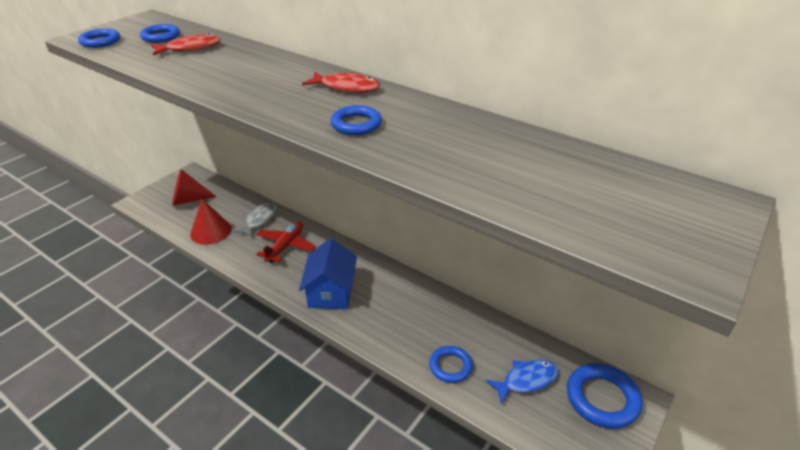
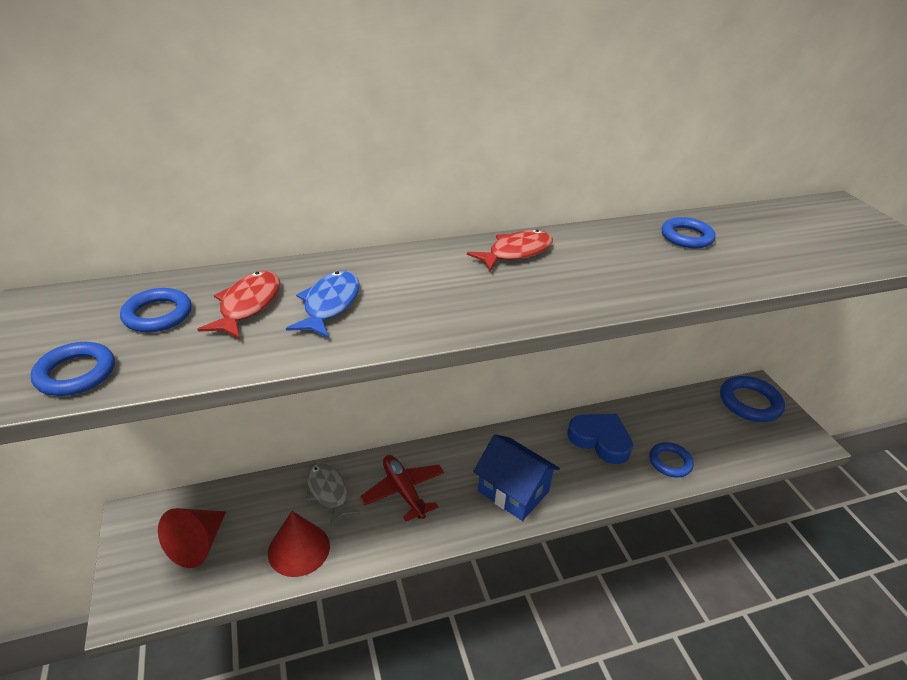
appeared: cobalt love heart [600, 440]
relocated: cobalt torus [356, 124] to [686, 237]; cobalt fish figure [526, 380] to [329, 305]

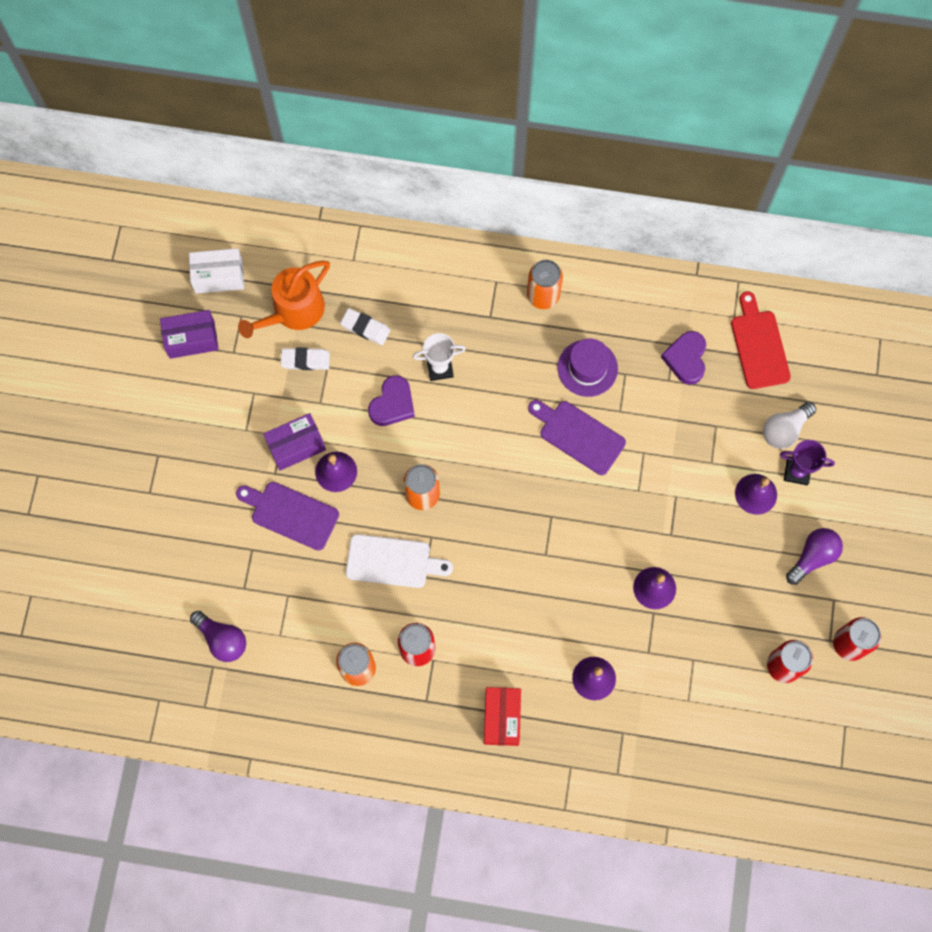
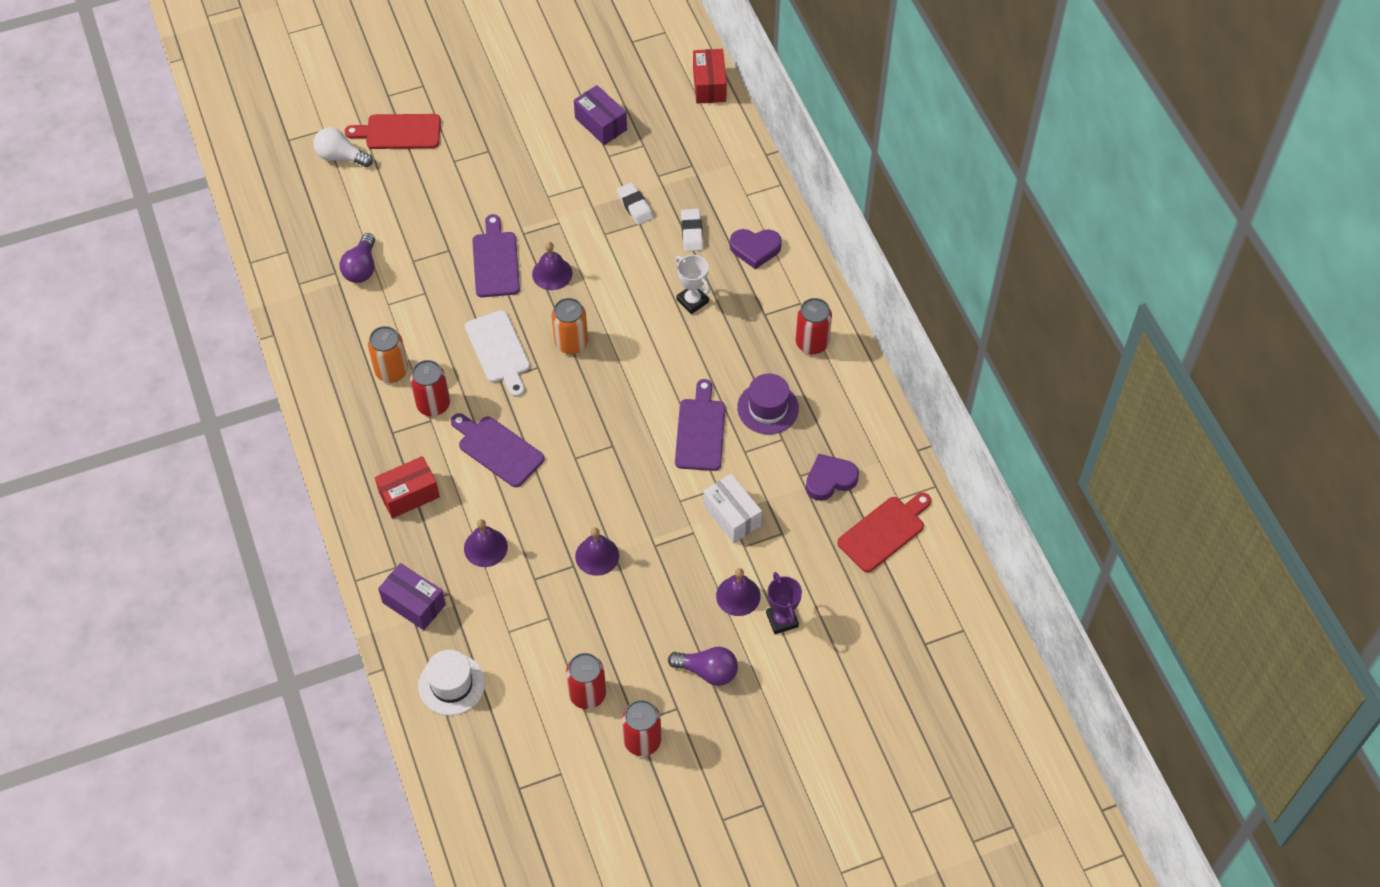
missing: orange-coloured watering can [293, 311]
appeared: red cutting board [399, 132]; snow-white tall hat [451, 684]; violet cutting board [498, 449]; red box [709, 85]
relocated: snow-white box [219, 277] to [732, 516]; violet box [296, 446] to [414, 603]; violet love heart [392, 404] to [755, 249]; snow-white lightbulb [784, 430] to [341, 157]
colour: orange-coloured tin [543, 296] to red tin [812, 343]

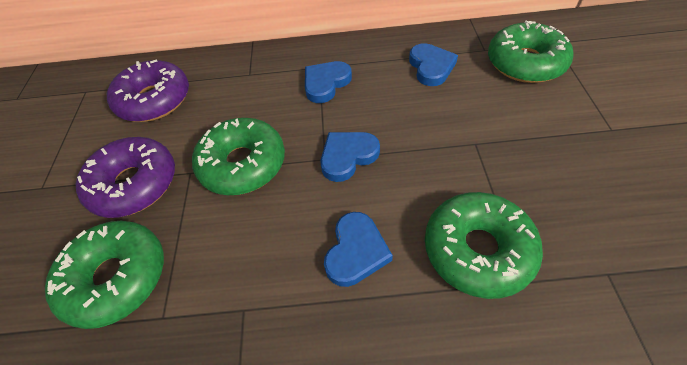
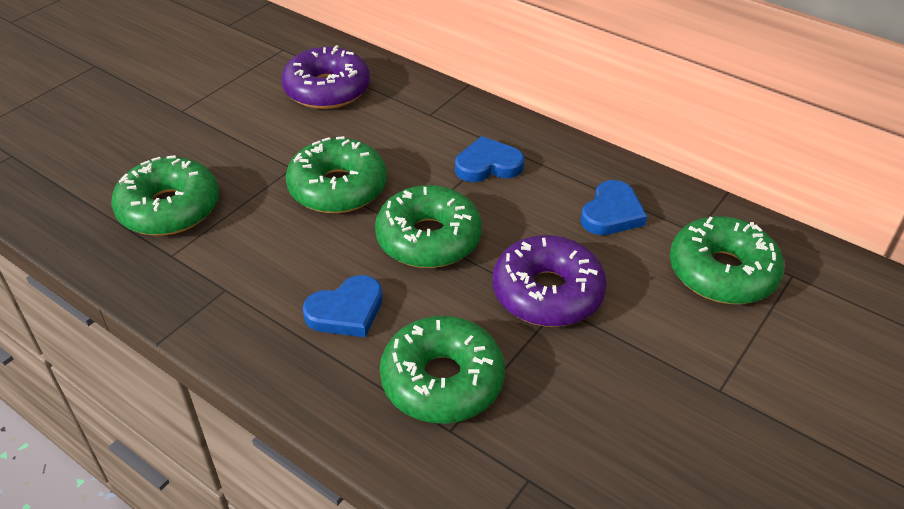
relocated: violet glazed donut [134, 184] to [547, 293]
exchanged: cobalt love heart [348, 156] to emerald glazed donut [428, 239]

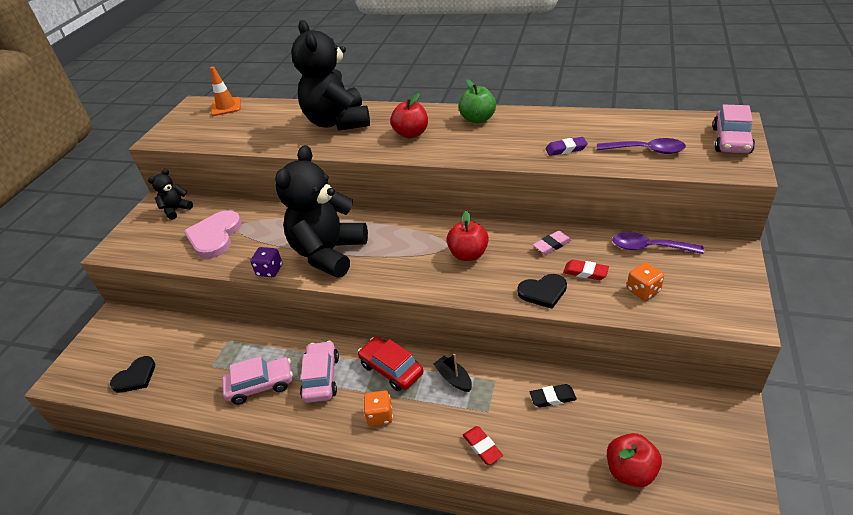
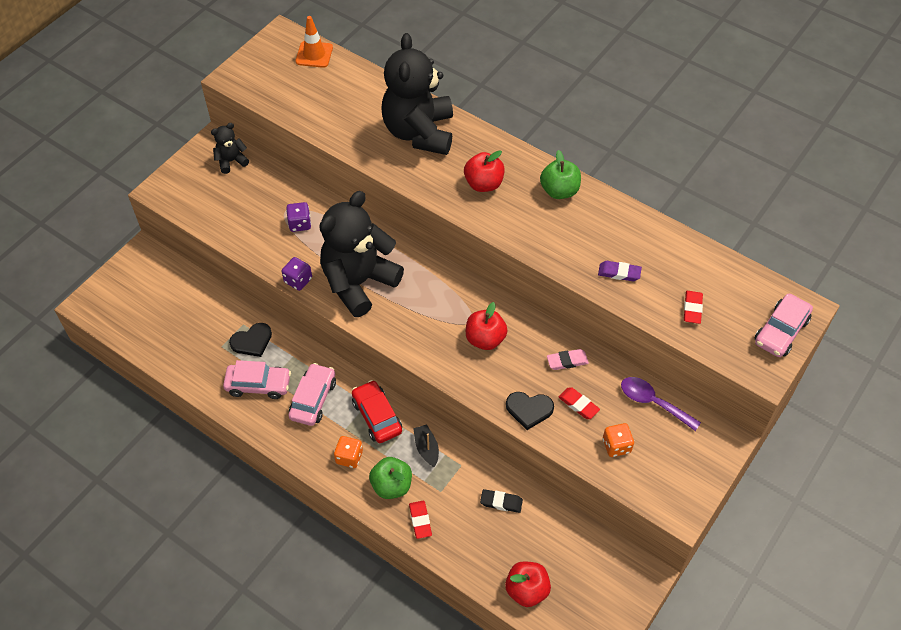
missing: pink love heart [215, 236]
appeared: violet die [300, 224]; emerald toy apple [391, 486]
relocated: jet-black love heart [135, 377] to [252, 341]
exchanged: violet spoon [646, 150] to red pencil eraser [692, 309]

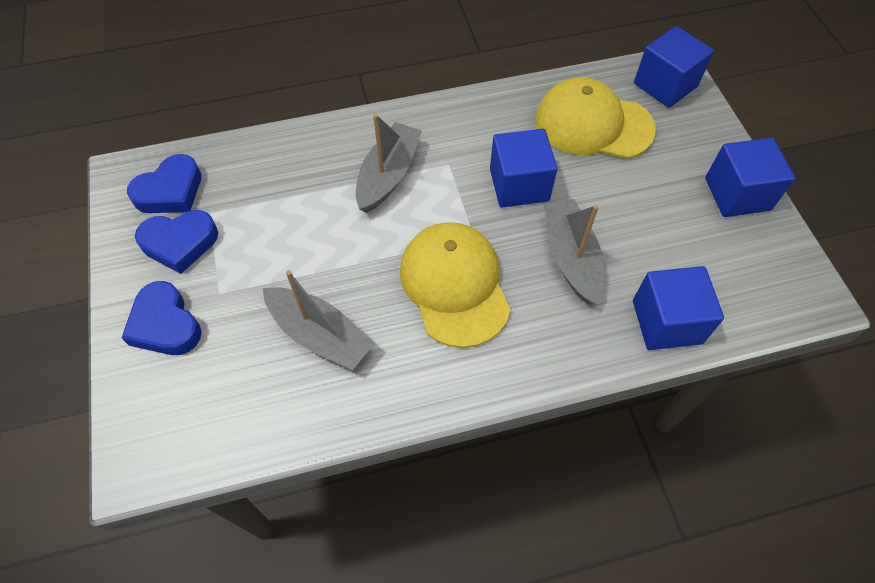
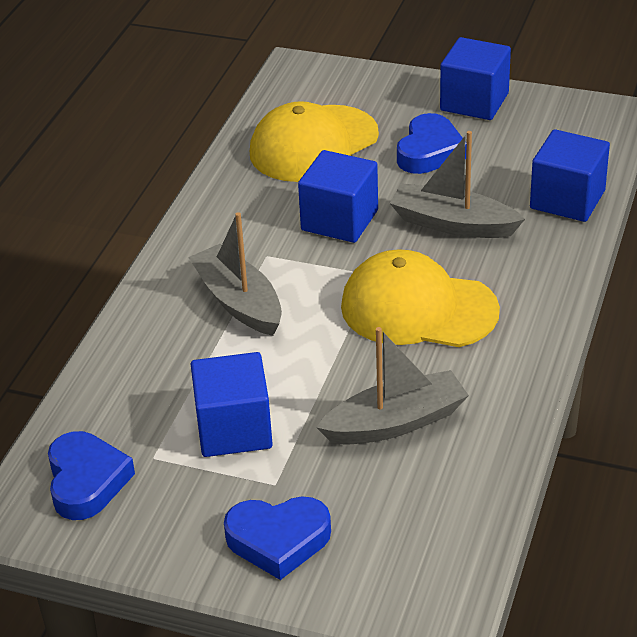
relocated: cobalt love heart [180, 243] to [429, 151]; cobalt cube [665, 85] to [234, 429]

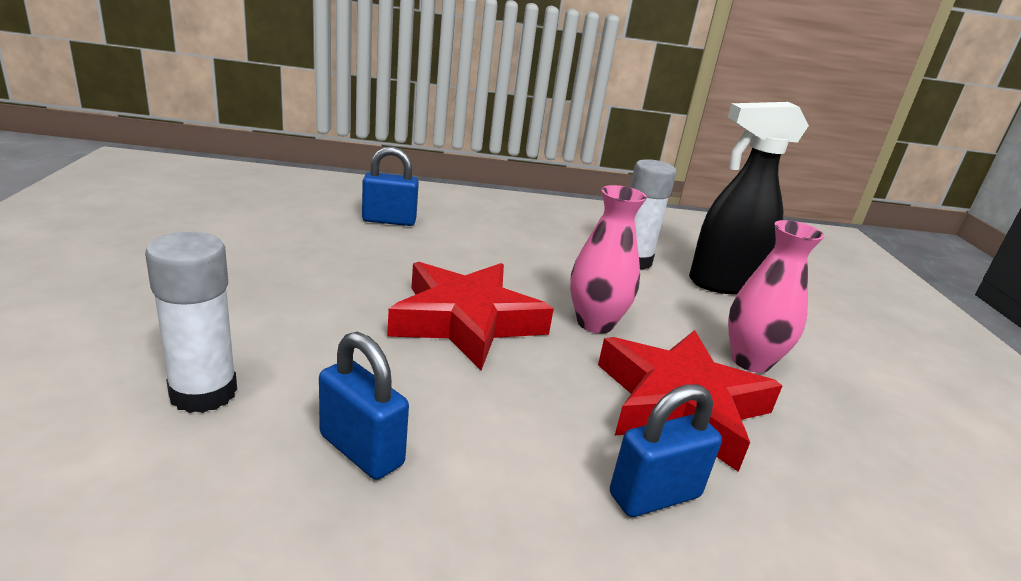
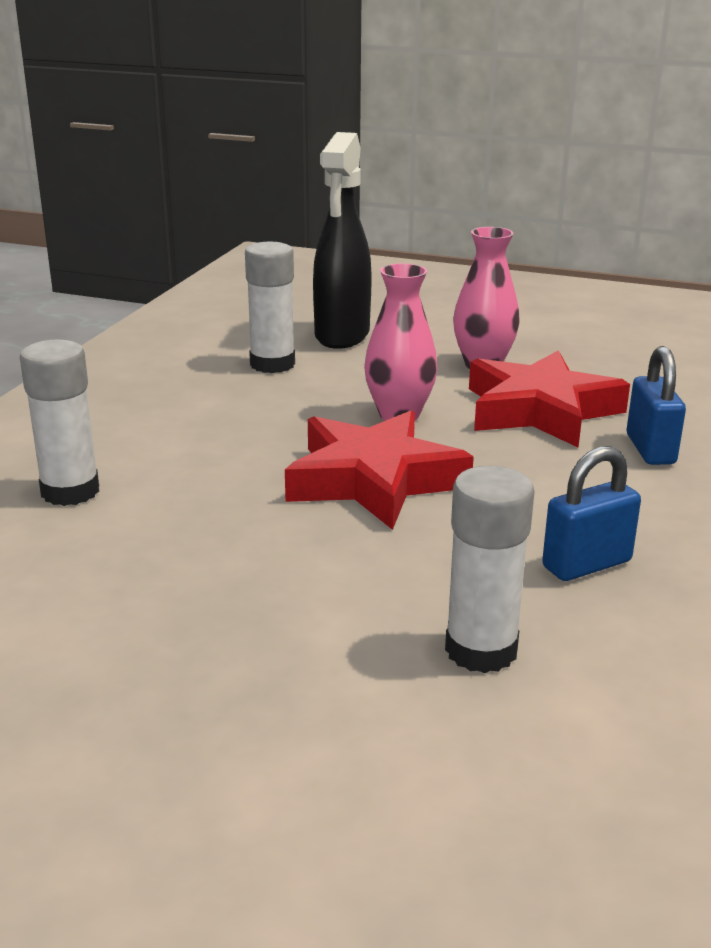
exchanged: cobalt padlock [389, 220] to snow-white stick of glue [70, 491]

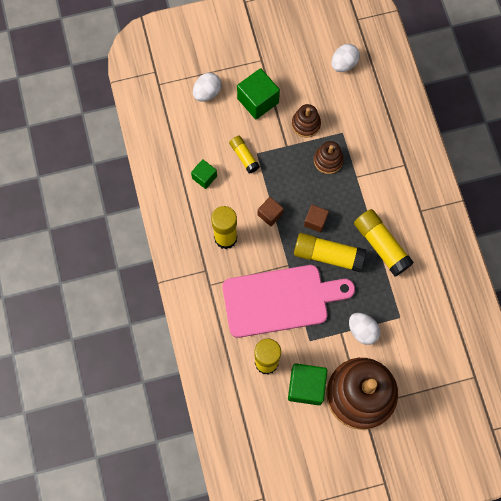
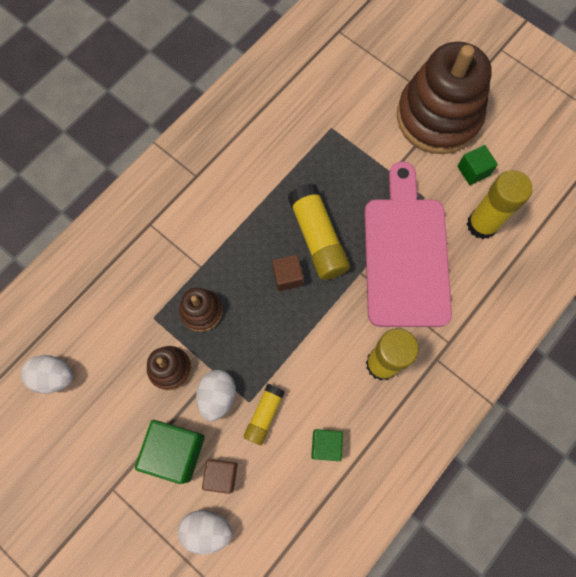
missing: bright yellow stick of glue [381, 245]
relocated: brown cube [270, 214] to [221, 475]; snow-white egg shape [362, 331] to [217, 396]
spun: pink cutting board [280, 300] = [405, 254] 45 degrees clockwise
size: emerald cube [306, 386] = [473, 171] x0.59

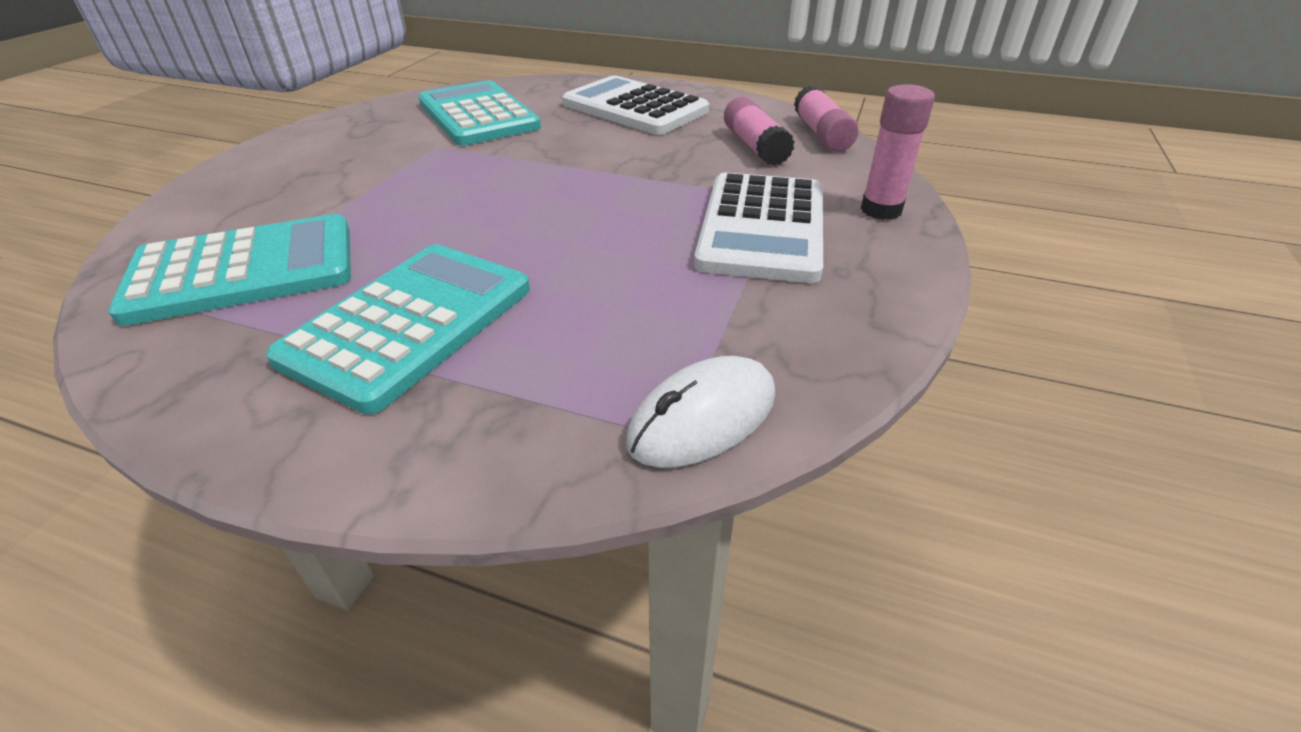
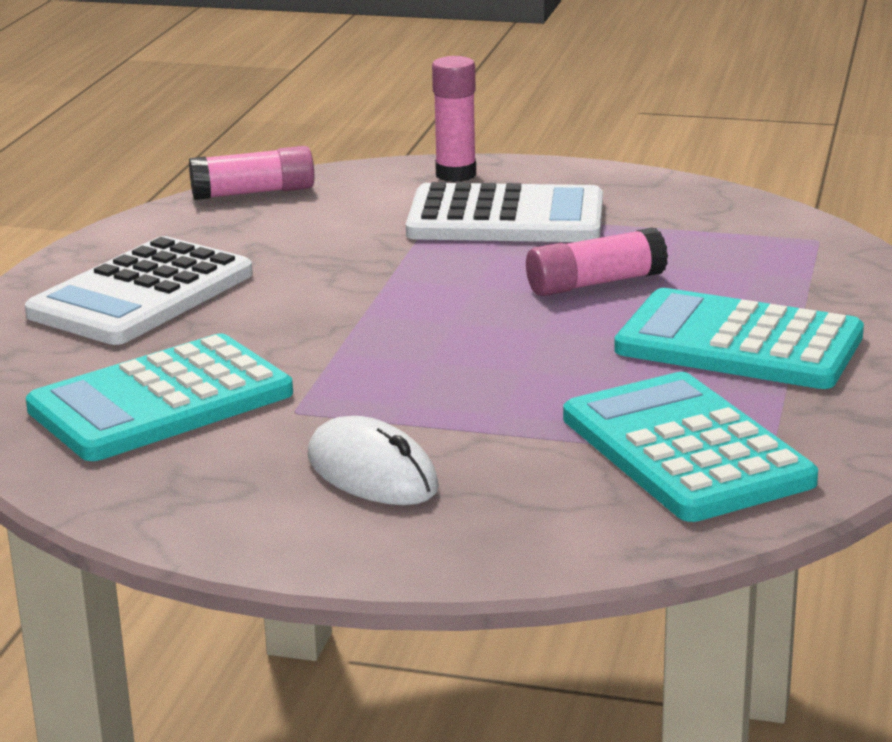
relocated: snow-white PC mouse [703, 418] to [372, 473]; pink stick of glue [755, 146] to [595, 283]

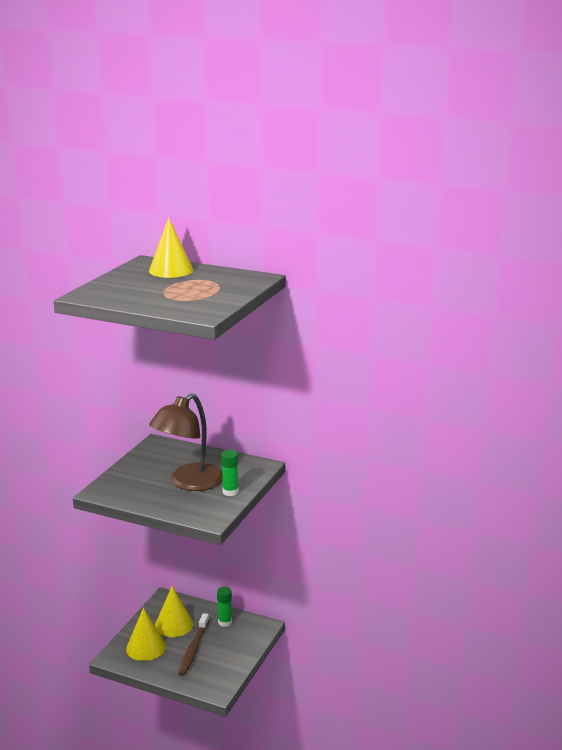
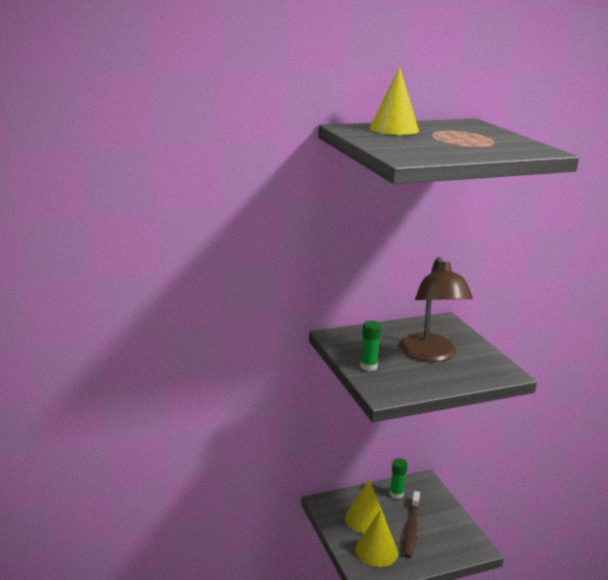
relocated: emerald stick of glue [230, 492] to [368, 366]
spun: brown tooth brush [193, 649] = [411, 529] 45 degrees clockwise

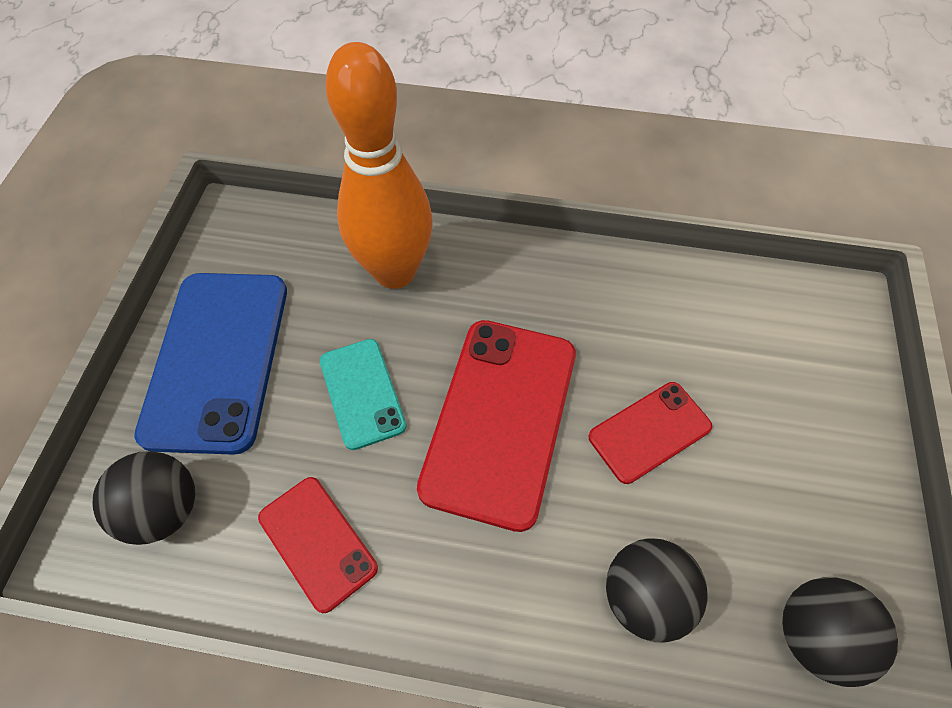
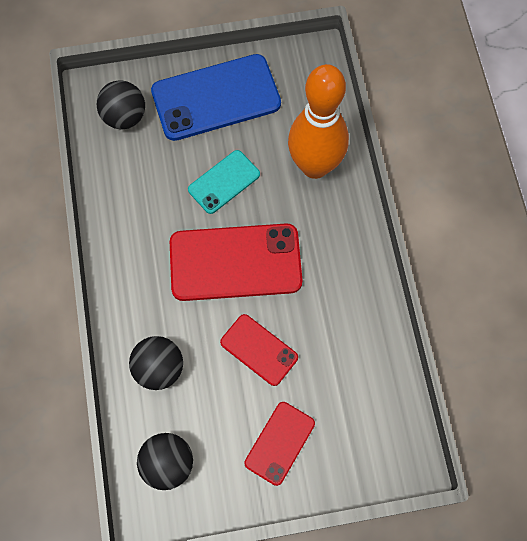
relocated: red smartphone [317, 542] to [279, 443]

